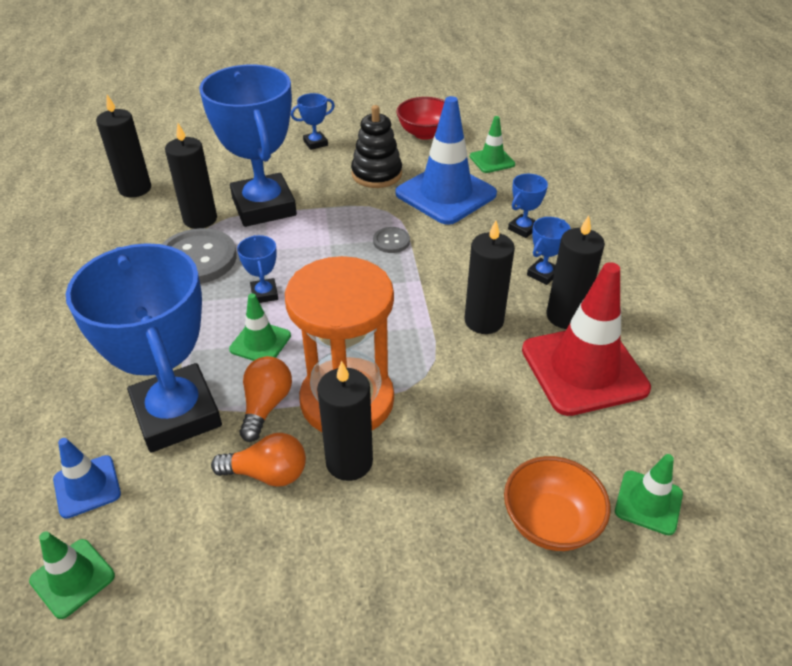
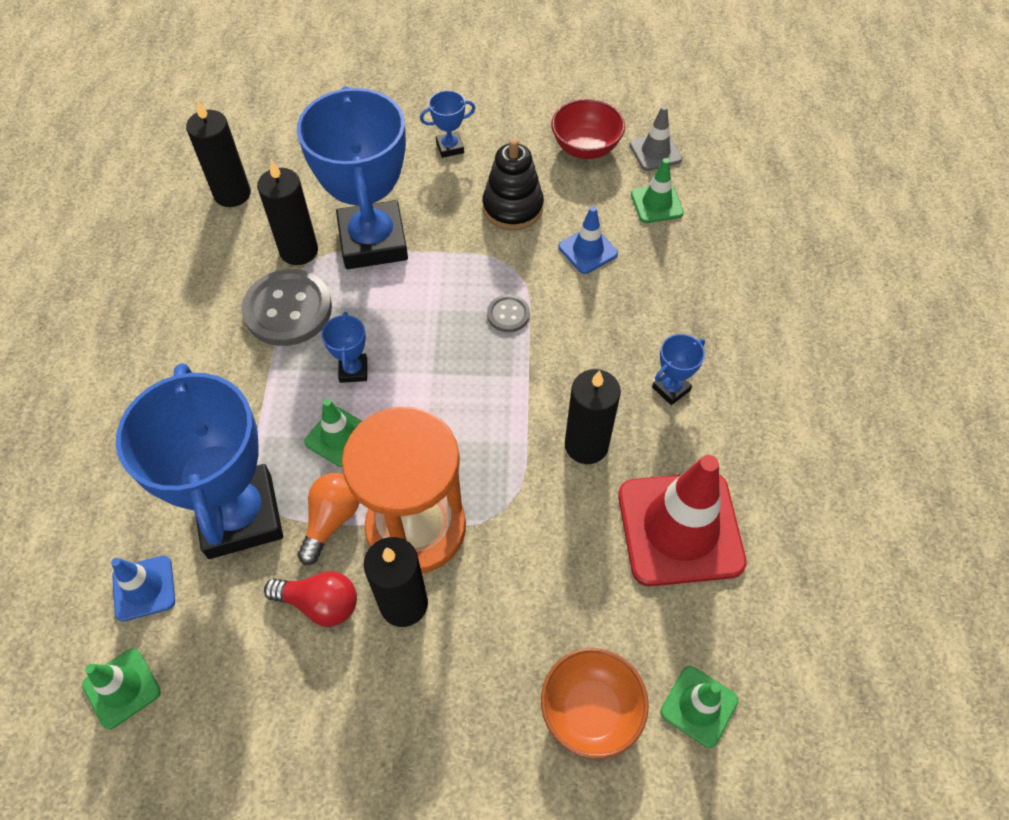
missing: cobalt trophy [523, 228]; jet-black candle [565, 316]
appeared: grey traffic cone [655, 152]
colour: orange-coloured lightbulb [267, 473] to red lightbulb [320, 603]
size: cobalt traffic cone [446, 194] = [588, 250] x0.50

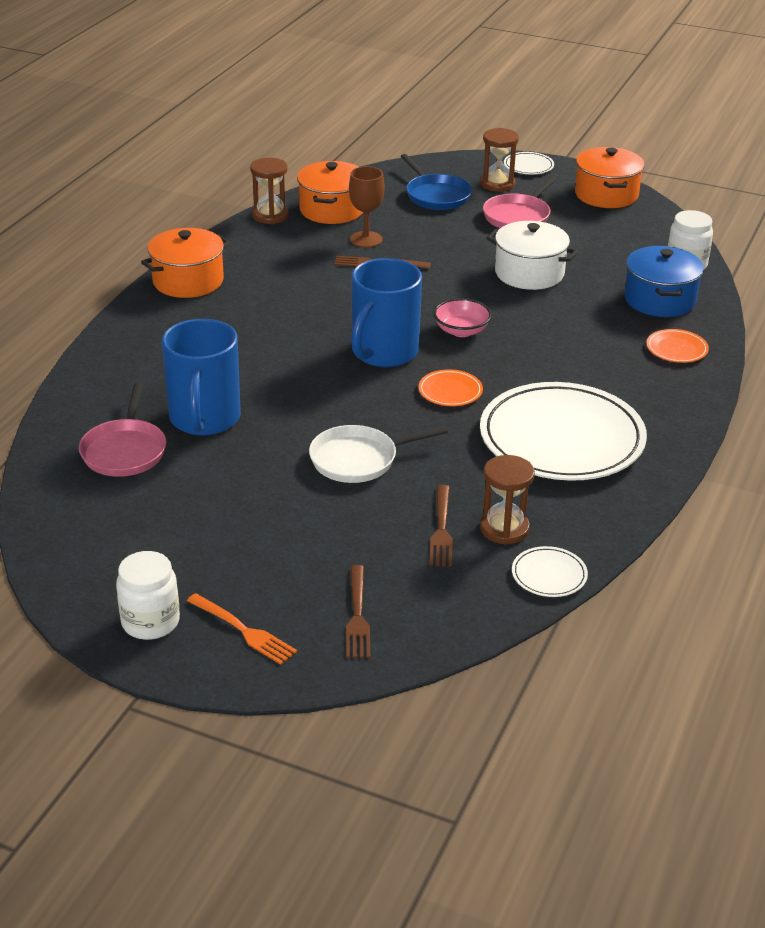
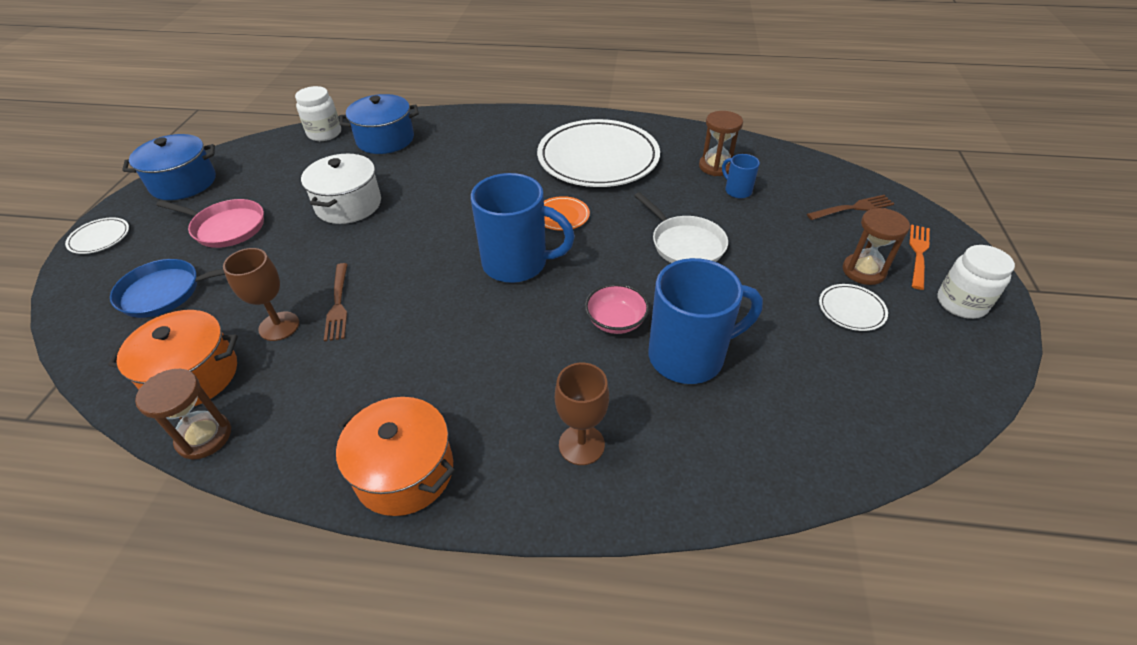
missing: pink skillet [125, 451]; orange-coloured dinner plate [676, 349]
appeared: brown chalice [581, 444]
relocated: pink deep dish [461, 331] to [616, 321]; brown sandglass [497, 184] to [863, 271]; snow-white dinner plate [549, 575] to [851, 309]
exchanged: brown fork [441, 529] to cobalt mug [737, 190]
colour: orange-coloured cooking pot [606, 195] to cobalt cooking pot [183, 183]
spun: cobalt skillet [436, 195] = [165, 292] 150 degrees counterclockwise

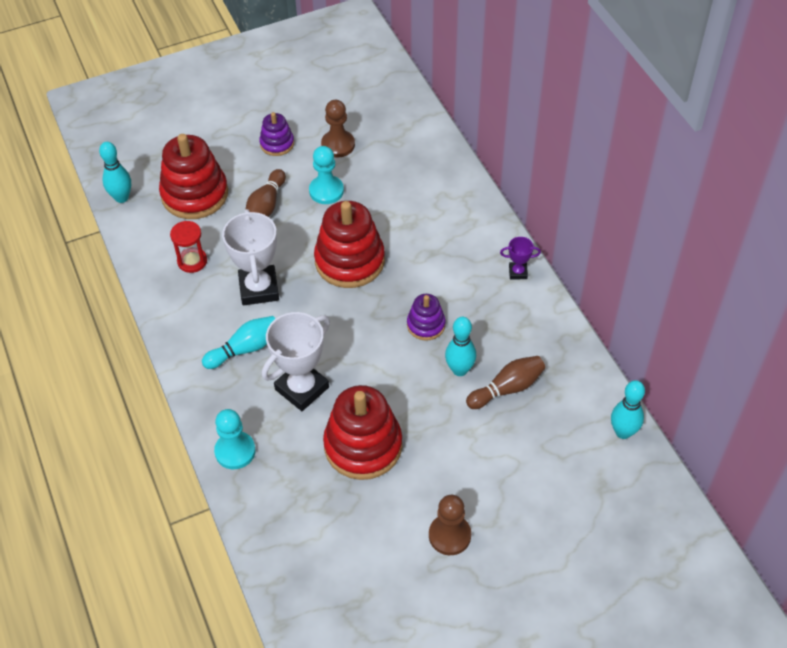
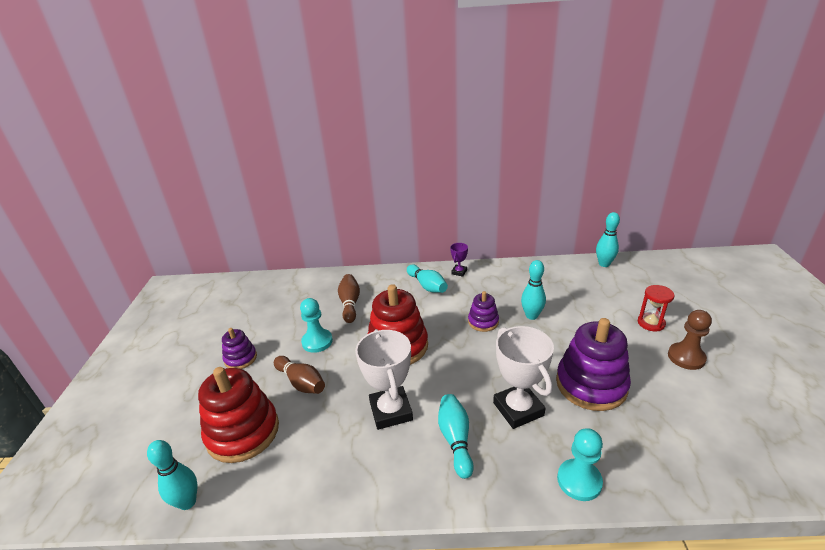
missing: brown game pawn [338, 145]
appeared: teal skittle [427, 286]
relocated: red sandglass [192, 261] to [651, 323]; brown skittle [507, 388] to [350, 304]
colour: red ring stacker [363, 446] to violet ring stacker [591, 384]
spun: snow-white trophy [259, 289] = [391, 411] 60 degrees clockwise

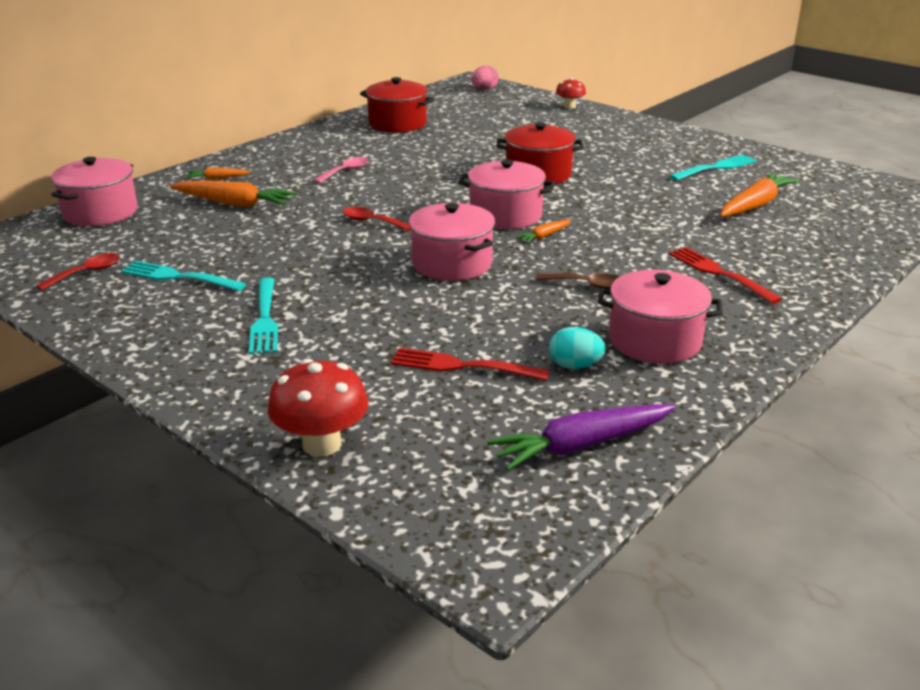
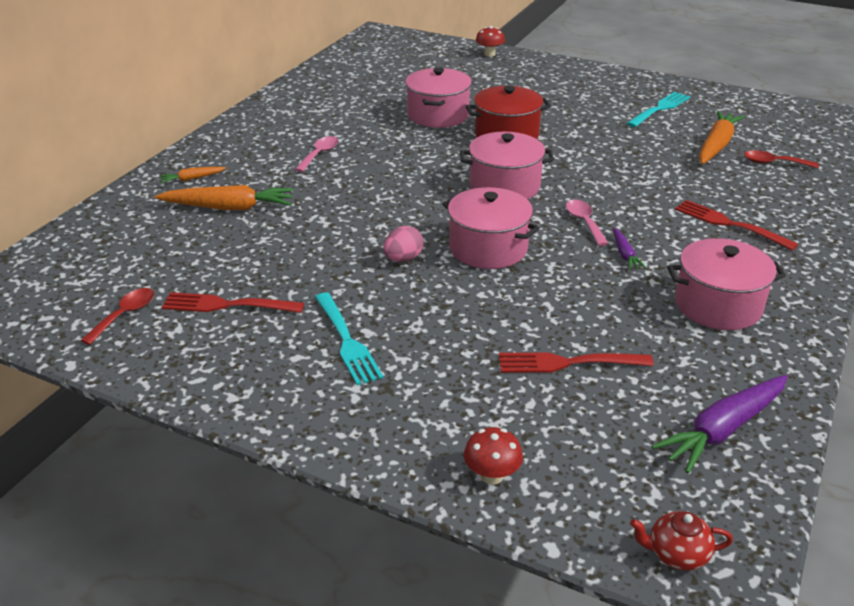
missing: red cooking pot [397, 123]; orange-coloured carrot [544, 236]; teal egg shape [575, 366]
appeared: pink spoon [584, 222]; red tea pot [676, 554]
relocated: pink cooking pot [100, 212] to [438, 115]; red spoon [372, 222] to [774, 163]; pink egg shape [484, 89] to [403, 259]
exchanged: brown spoon [587, 285] to violet carrot [624, 254]
colour: teal fork [180, 277] to red fork [228, 305]
size: red toadstool [322, 444] = [492, 475] x0.60

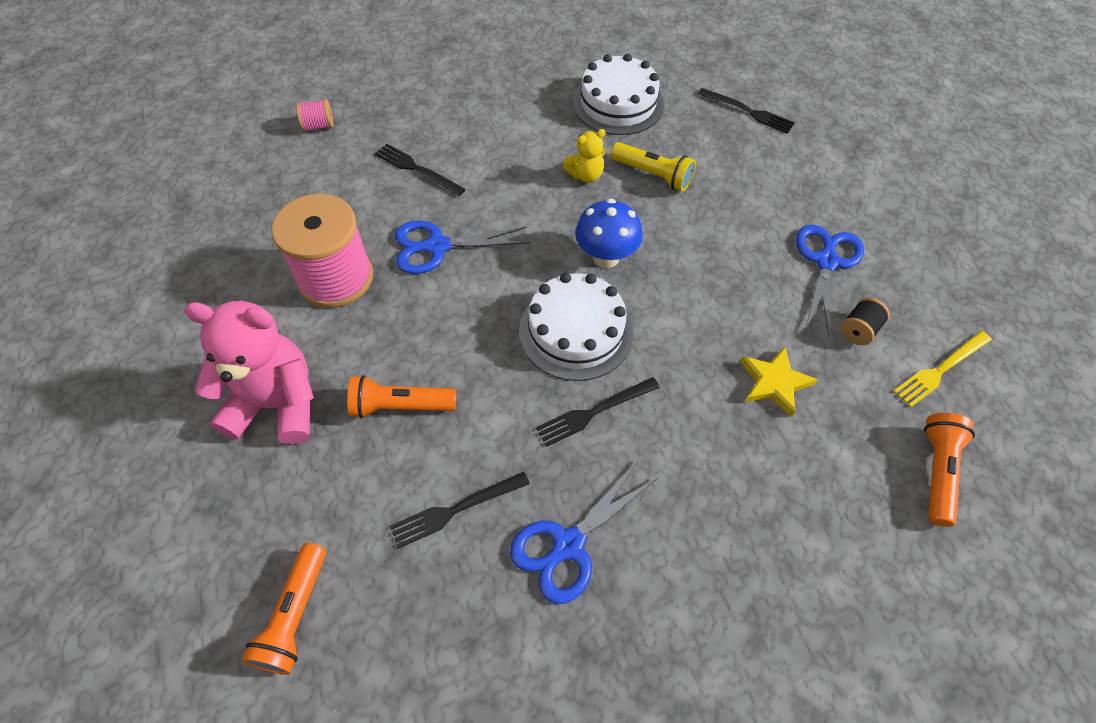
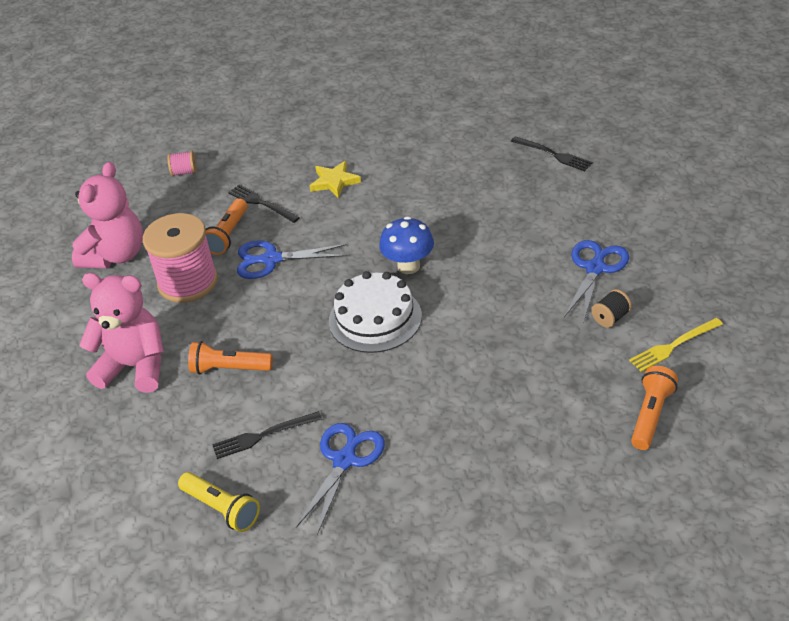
missing: jet-black fork [594, 412]; bright yellow teddy [585, 175]; snow-white layer cake [618, 103]
appeared: pink teddy [116, 255]
relocated: orange-coloured flashlight [295, 615] to [228, 235]; bright yellow flashlight [652, 175] to [221, 508]; bright yellow star shape [774, 383] to [334, 182]
spun: cobalt scissors [567, 546] = [345, 459] 150 degrees clockwise

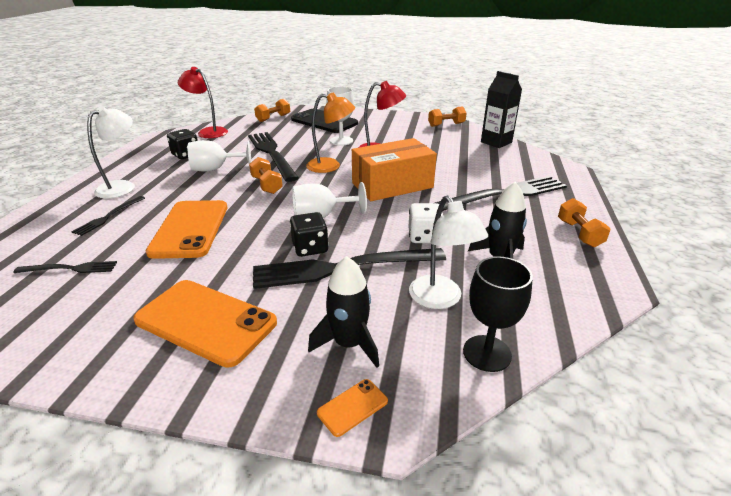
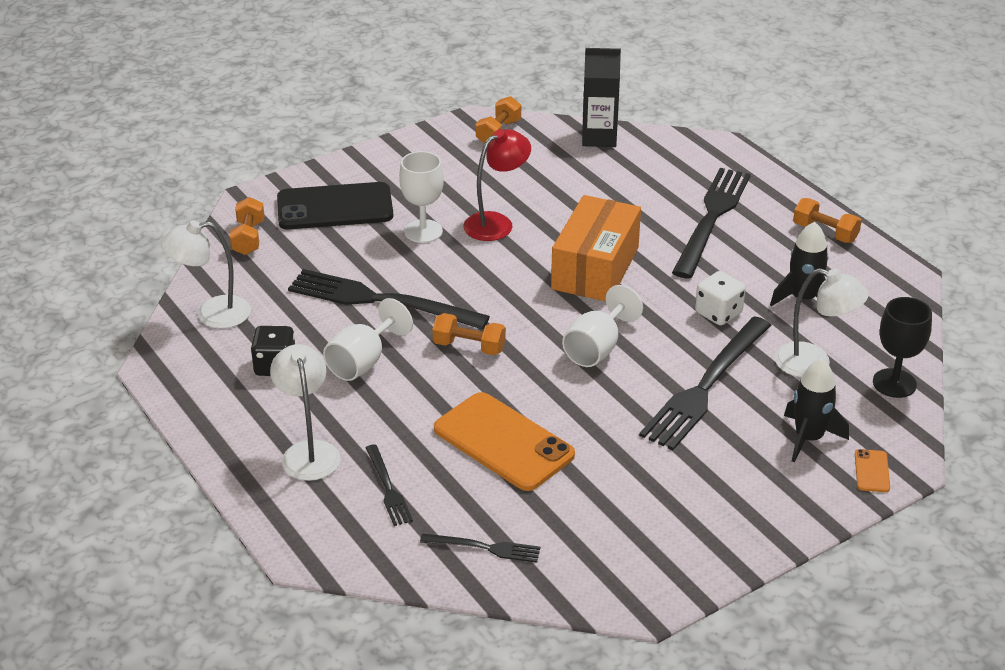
missing: orange-coloured smartphone [206, 321]; jet-black die [310, 248]; orange-coloured reading lamp [330, 166]
colour: red reading lamp [208, 132] to snow-white reading lamp [212, 314]
spun: jet-black fork [70, 269] = [484, 548] 60 degrees clockwise

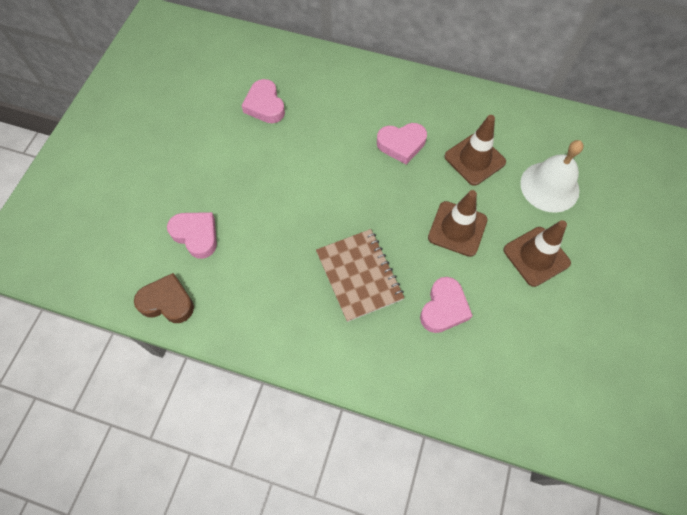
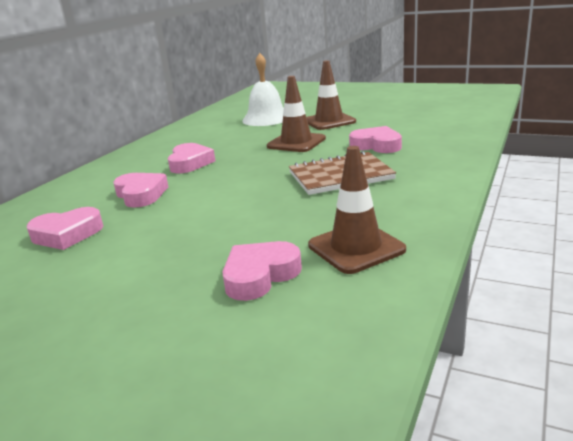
missing: brown love heart [167, 302]
appeared: pink love heart [141, 194]
relocated: brown traffic cone [474, 159] to [356, 247]

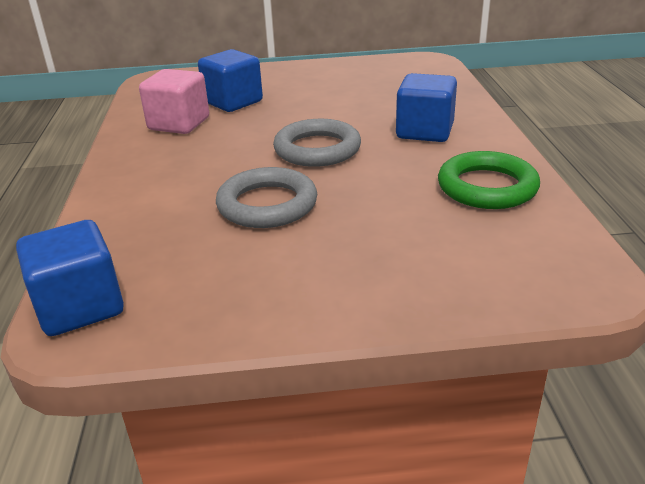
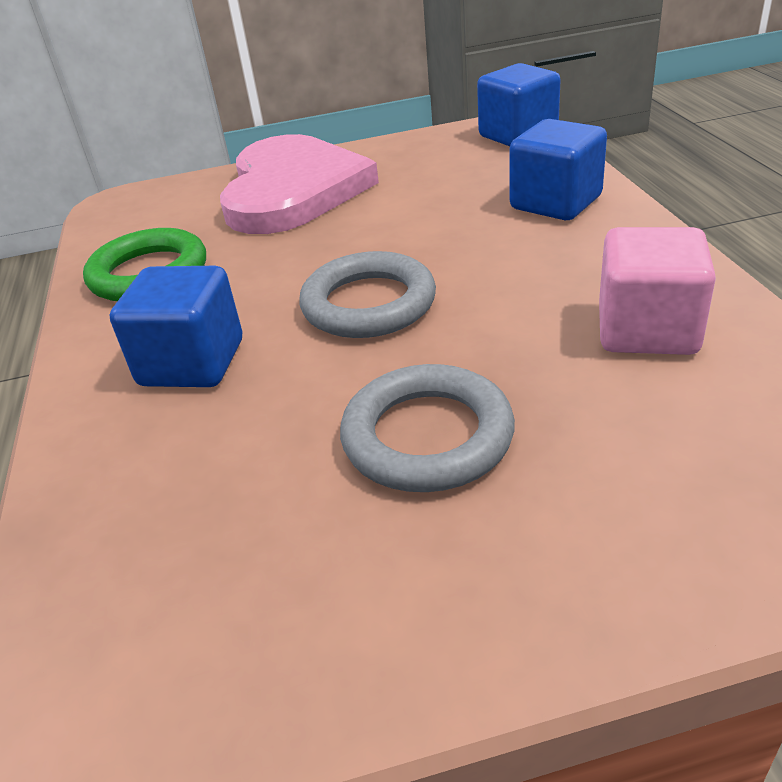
appeared: pink love heart [292, 190]
relocated: cobalt cube [233, 102] to [555, 203]; grey torus [267, 204] to [427, 436]

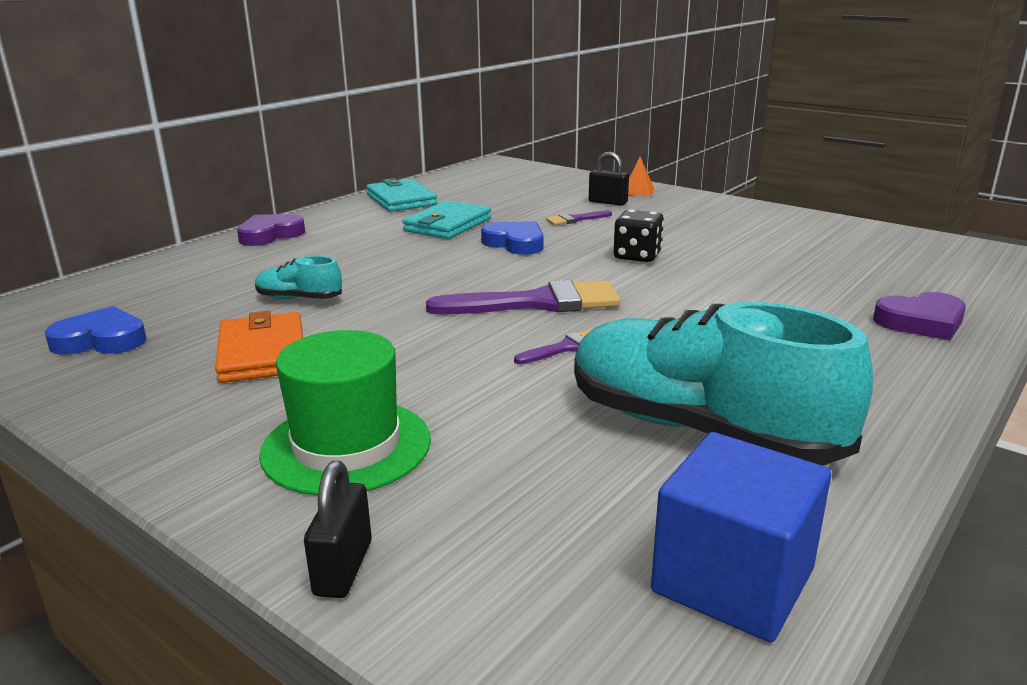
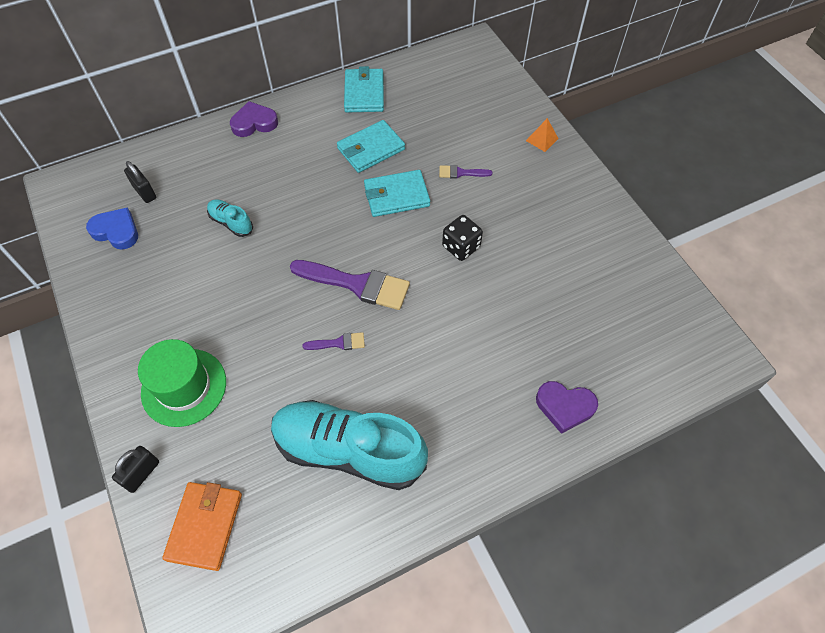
missing: cobalt cube [732, 580]
relocated: orange-coloured billfold [262, 353] to [205, 526]; jet-black padlock [608, 202] to [144, 192]
exchanged: cobalt love heart [515, 243] to teal billfold [396, 196]
spun: teal lace-up shoe [700, 429] = [349, 450] 45 degrees counterclockwise

